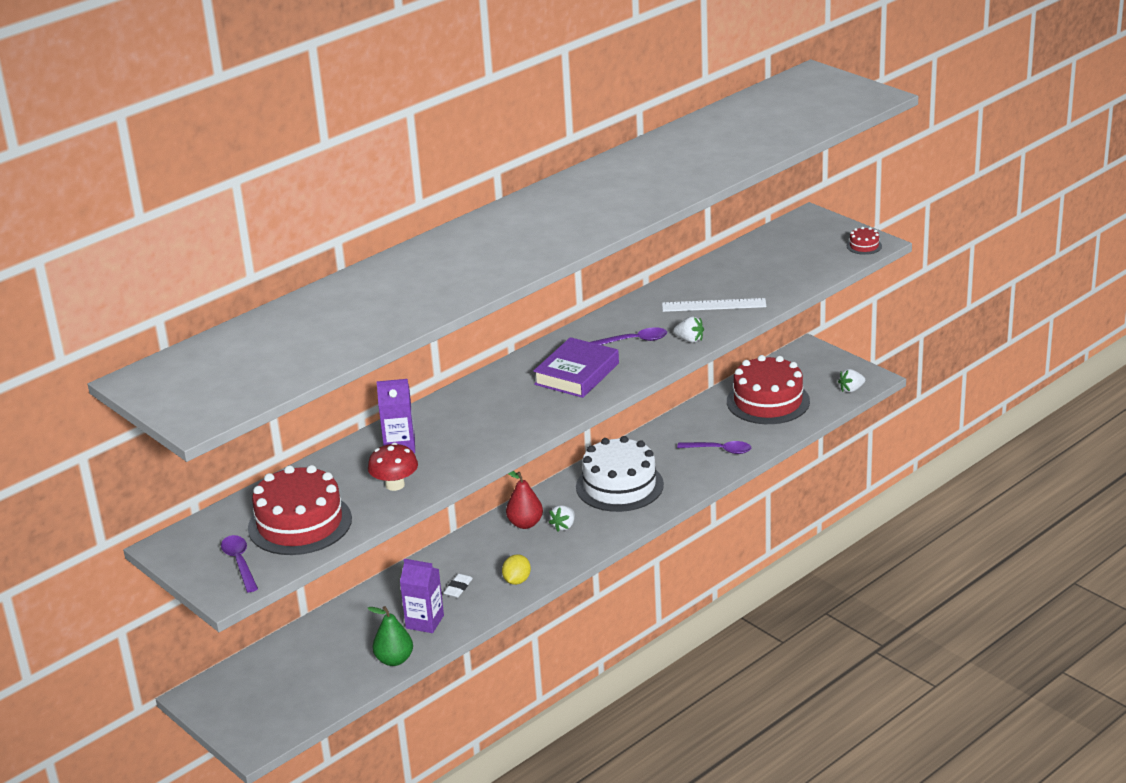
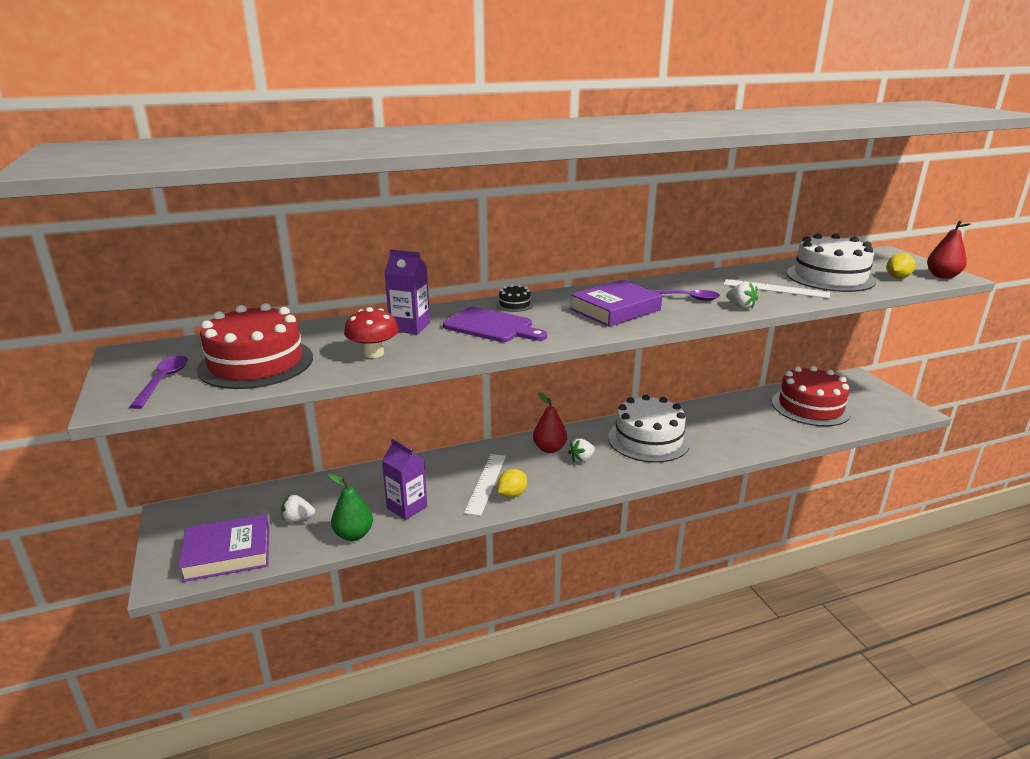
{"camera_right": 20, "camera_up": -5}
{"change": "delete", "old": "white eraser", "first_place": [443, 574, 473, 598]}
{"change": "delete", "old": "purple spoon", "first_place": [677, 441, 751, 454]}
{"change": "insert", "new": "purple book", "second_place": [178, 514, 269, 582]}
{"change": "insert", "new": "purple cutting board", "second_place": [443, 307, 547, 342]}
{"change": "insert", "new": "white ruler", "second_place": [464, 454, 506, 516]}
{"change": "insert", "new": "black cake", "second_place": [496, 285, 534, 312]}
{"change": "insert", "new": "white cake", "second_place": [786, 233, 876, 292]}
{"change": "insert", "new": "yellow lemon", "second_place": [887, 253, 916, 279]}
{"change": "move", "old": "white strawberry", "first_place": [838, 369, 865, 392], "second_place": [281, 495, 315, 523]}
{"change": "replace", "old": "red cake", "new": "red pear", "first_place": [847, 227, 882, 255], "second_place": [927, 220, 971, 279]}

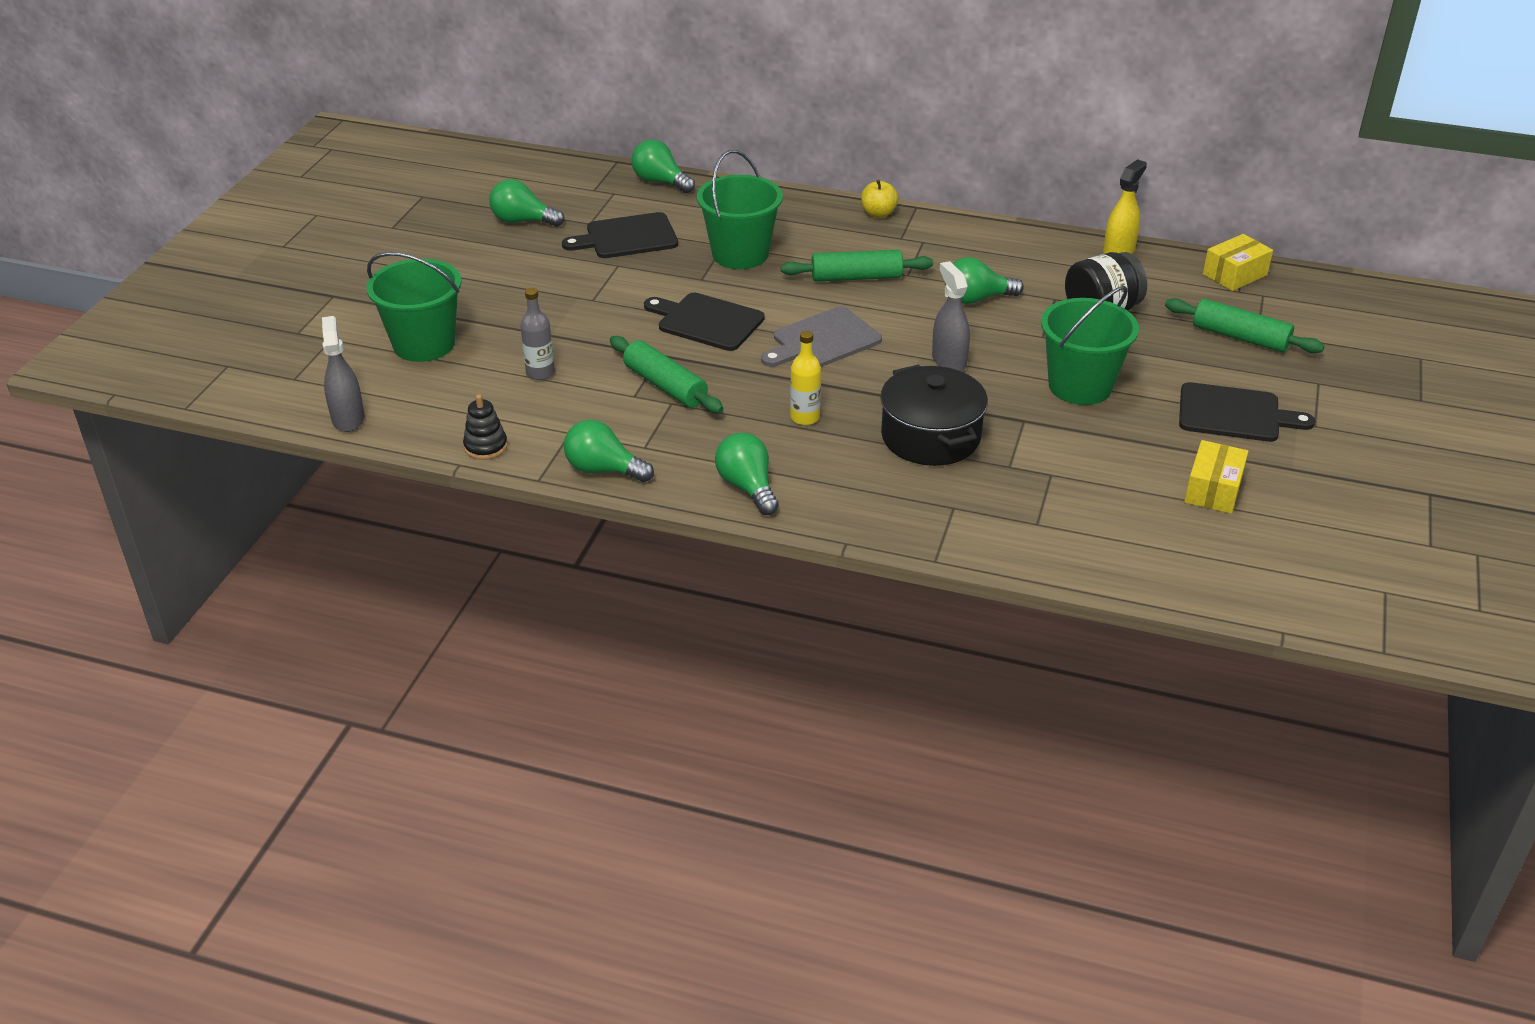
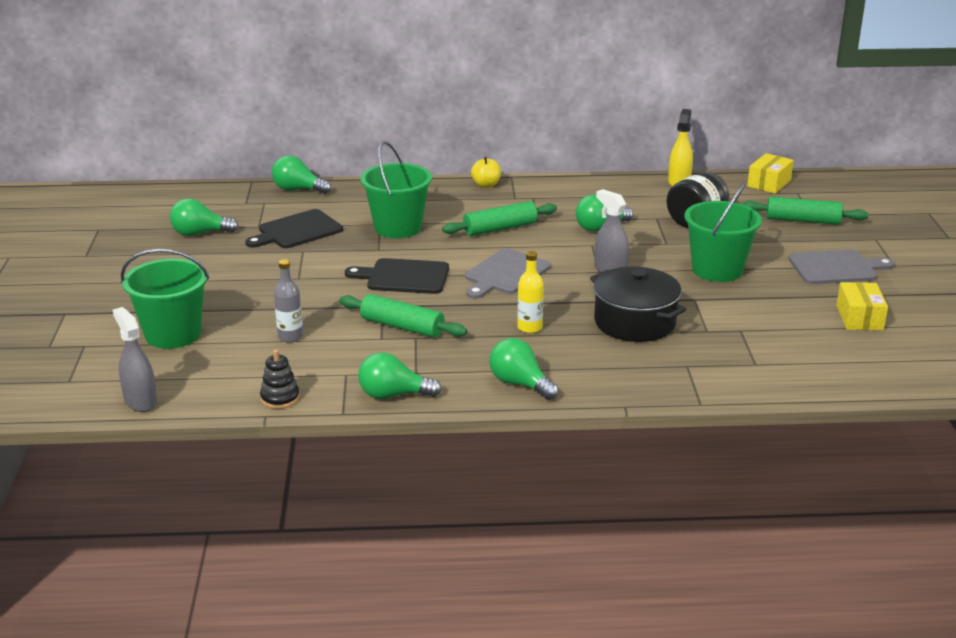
{"camera_right": -20, "camera_up": -10}
{"change": "recolor", "old": "black cutting board", "new": "grey cutting board", "first_place": [1179, 382, 1315, 442], "second_place": [788, 250, 895, 284]}

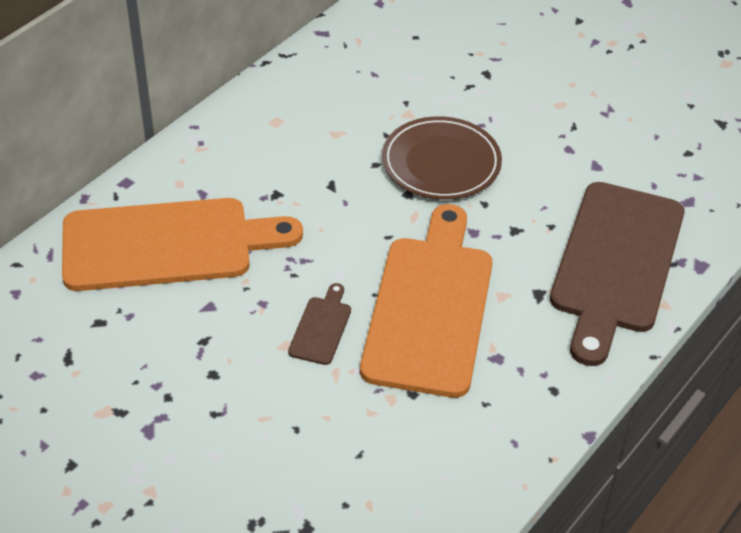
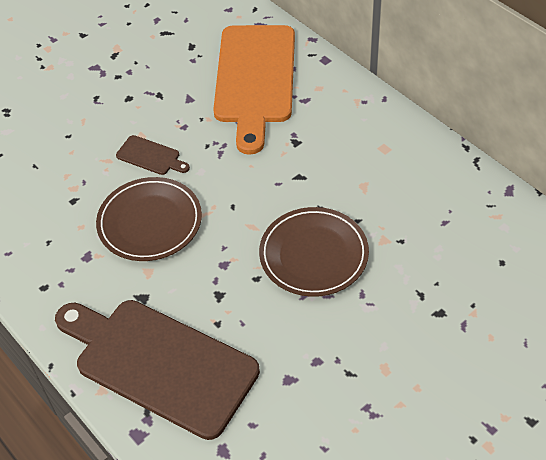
{"camera_right": 105, "camera_up": 5}
{"change": "replace", "old": "orange cutting board", "new": "brown plate", "first_place": [360, 204, 493, 398], "second_place": [96, 177, 202, 261]}

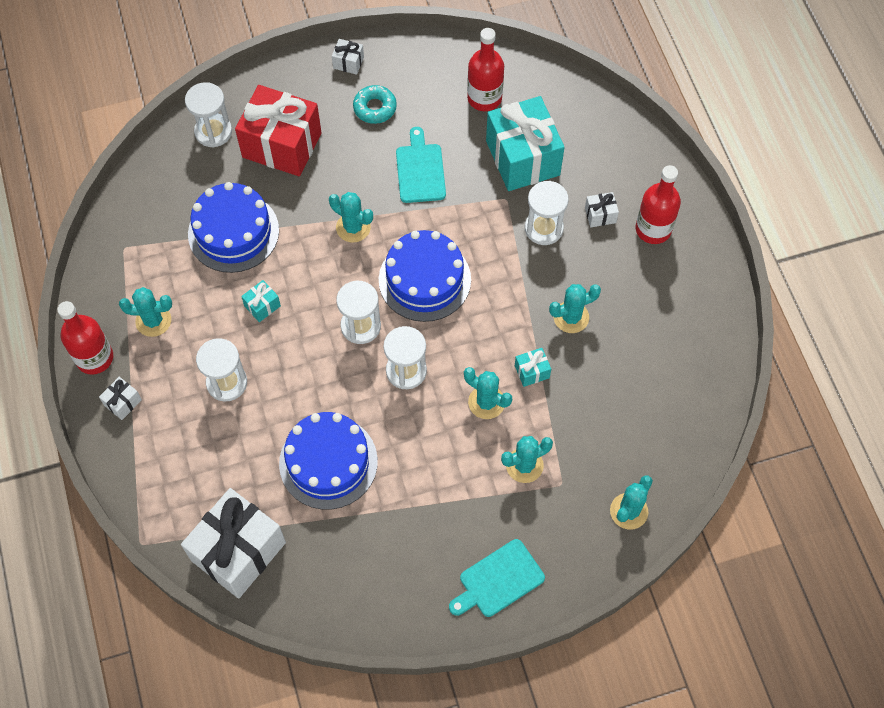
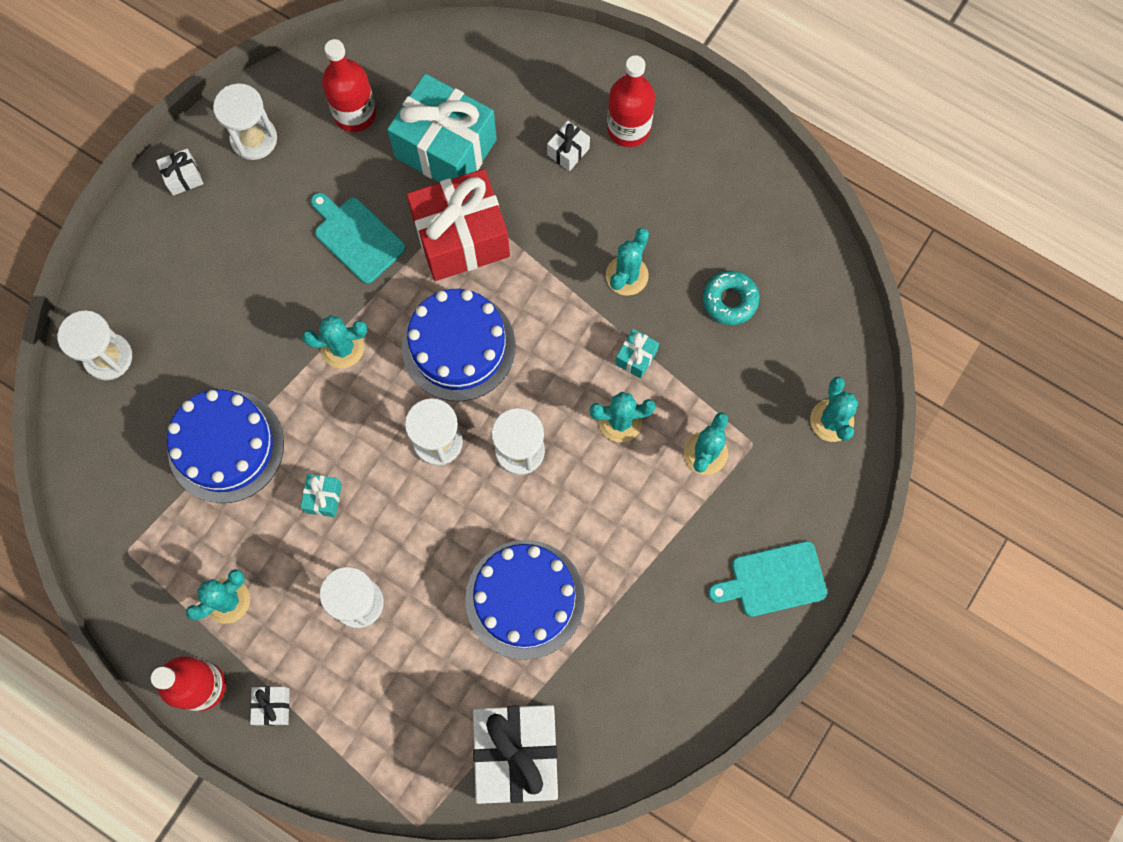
{"camera_right": -40, "camera_up": 10}
{"change": "move", "old": "red gift", "first_place": [235, 85, 322, 176], "second_place": [406, 169, 510, 281]}
{"change": "move", "old": "turquoise donut", "first_place": [353, 85, 397, 124], "second_place": [703, 271, 759, 325]}
{"change": "move", "old": "white hourglass", "first_place": [525, 181, 569, 245], "second_place": [213, 83, 277, 160]}
{"change": "rotate", "old": "turquoise cutting board", "first_place": [449, 539, 545, 617], "second_place": [708, 541, 827, 617], "degrees": 60}

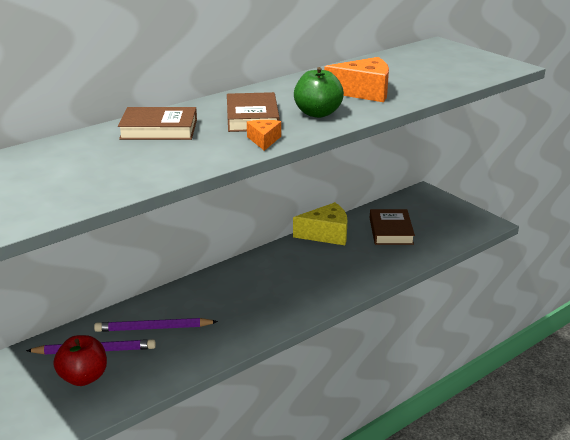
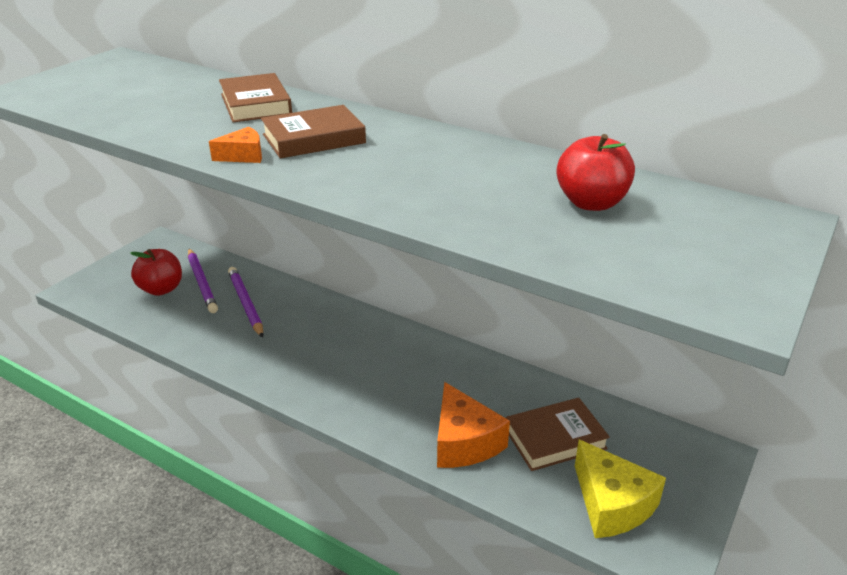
{"camera_right": 70, "camera_up": 5}
{"change": "delete", "old": "green apple", "first_place": [294, 67, 344, 118]}
{"change": "insert", "new": "red apple", "second_place": [556, 134, 635, 211]}
{"change": "move", "old": "yellow cheese", "first_place": [293, 202, 347, 245], "second_place": [575, 440, 666, 538]}
{"change": "move", "old": "orange cheese", "first_place": [324, 57, 389, 102], "second_place": [437, 382, 510, 468]}

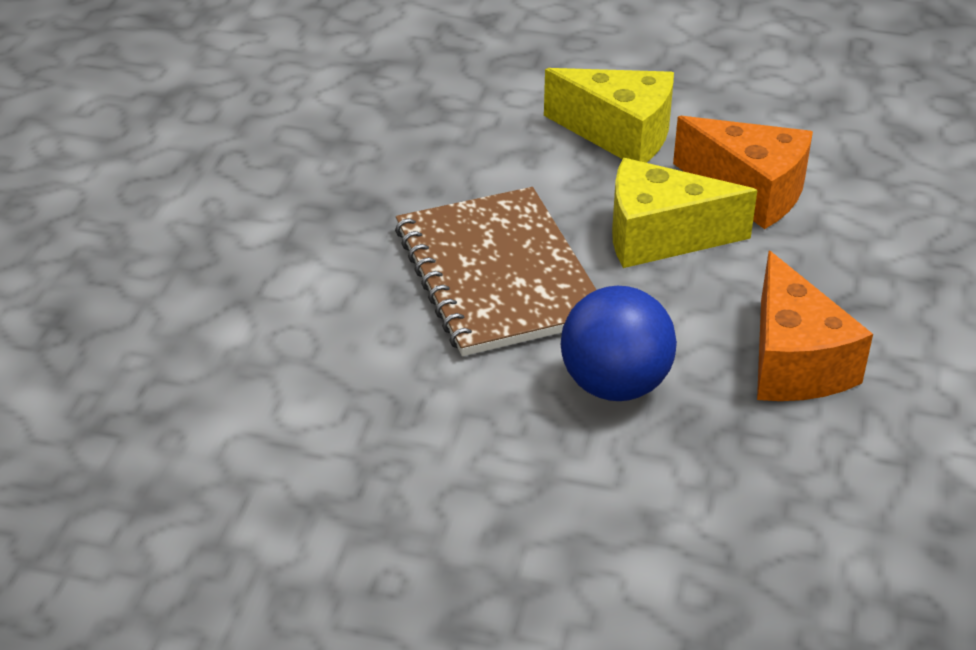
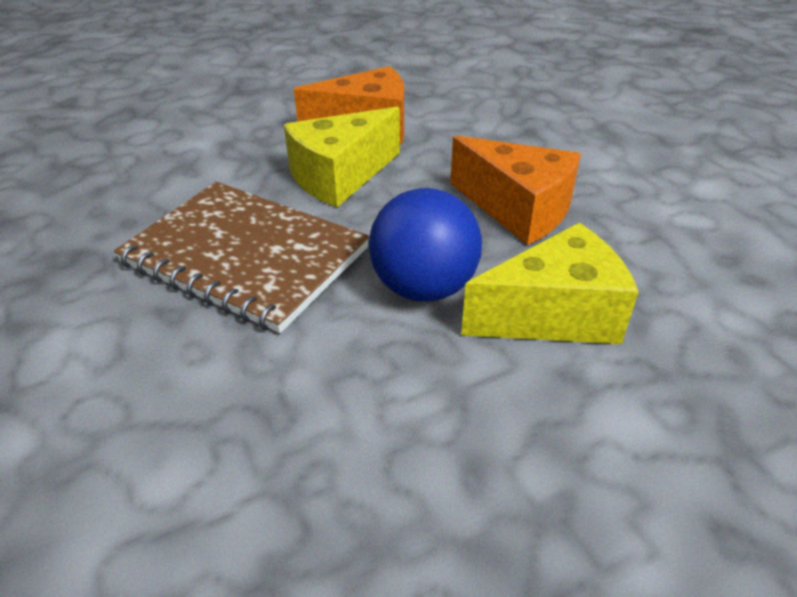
{"camera_right": -40, "camera_up": 0}
{"change": "move", "old": "yellow cheese", "first_place": [544, 68, 674, 163], "second_place": [461, 223, 639, 344]}

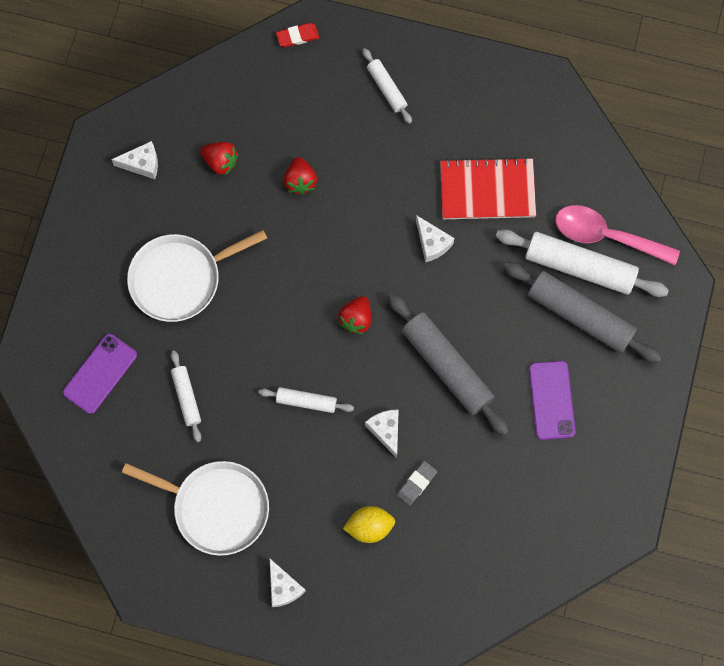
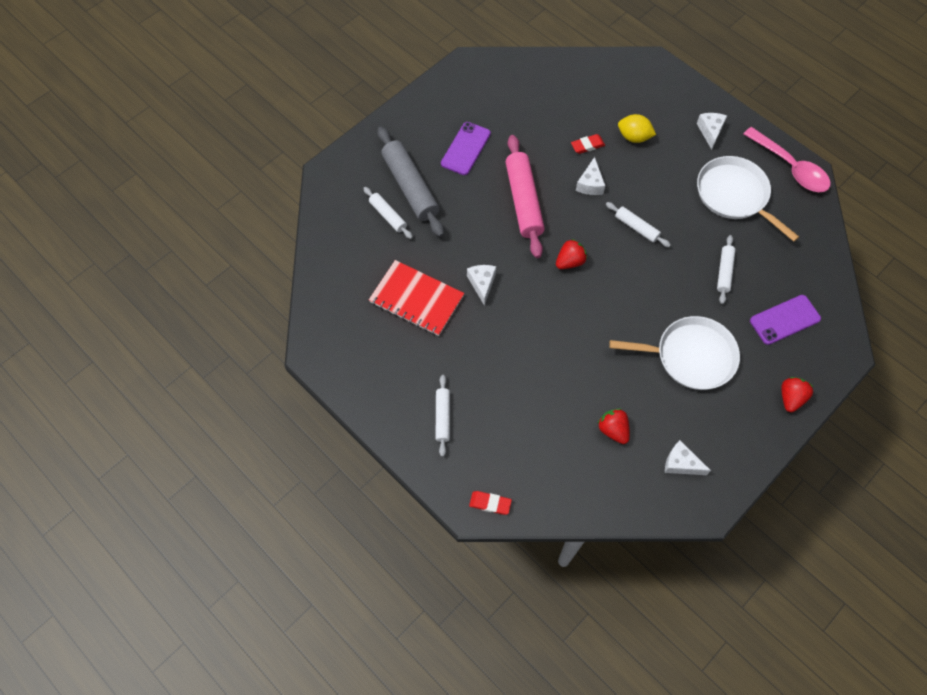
{"camera_right": -150, "camera_up": -10}
{"change": "move", "old": "red strawberry", "first_place": [284, 157, 317, 195], "second_place": [781, 377, 813, 412]}
{"change": "move", "old": "pink spoon", "first_place": [555, 205, 680, 265], "second_place": [743, 127, 831, 192]}
{"change": "recolor", "old": "grey rolling pin", "new": "pink rolling pin", "first_place": [388, 293, 509, 436], "second_place": [505, 135, 545, 258]}
{"change": "recolor", "old": "grey eraser", "new": "red eraser", "first_place": [397, 461, 437, 506], "second_place": [571, 134, 605, 154]}
{"change": "resize", "old": "white rolling pin", "first_place": [496, 229, 669, 297], "second_place": [363, 187, 413, 239], "factor": 0.53}

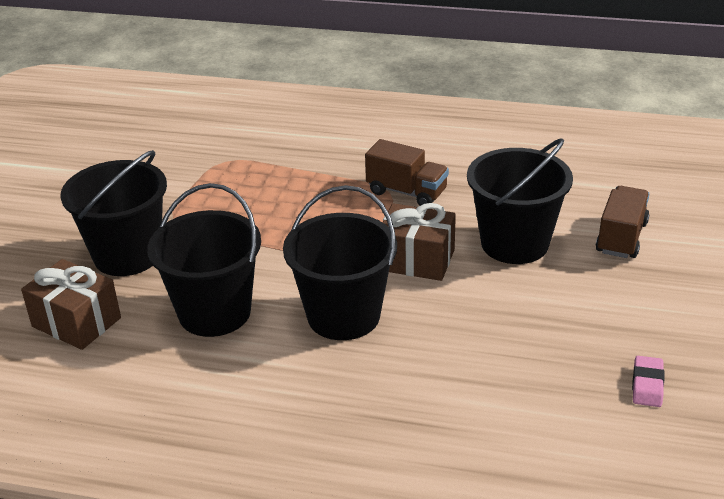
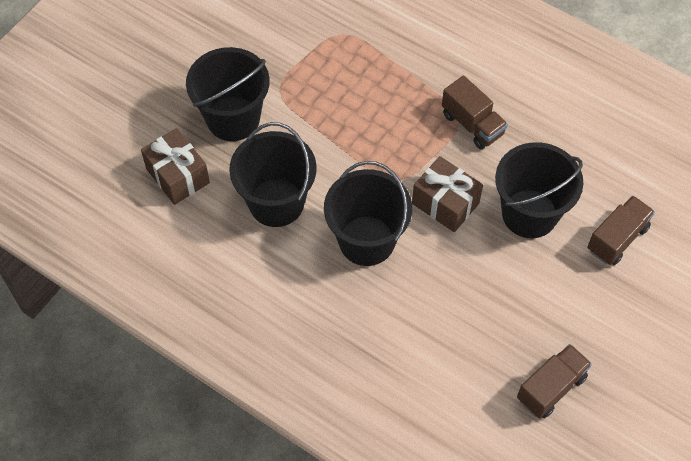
{"camera_right": 20, "camera_up": 25}
{"change": "replace", "old": "pink eraser", "new": "brown truck", "first_place": [632, 356, 664, 407], "second_place": [517, 344, 592, 418]}

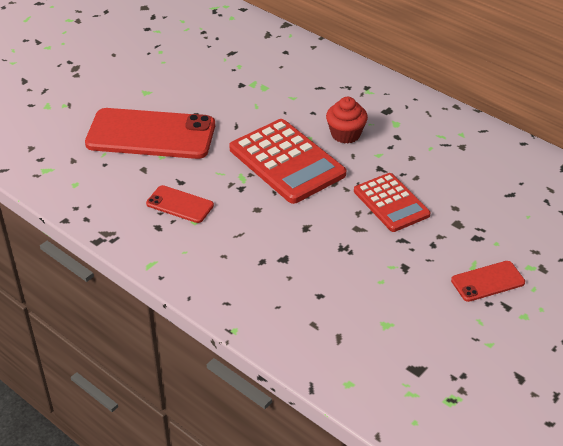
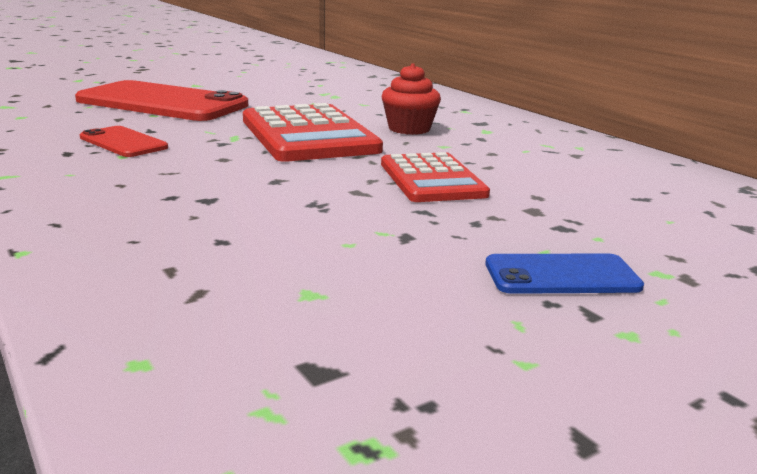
{"camera_right": 15, "camera_up": -20}
{"change": "recolor", "old": "red phone", "new": "blue phone", "first_place": [451, 261, 525, 302], "second_place": [486, 254, 644, 294]}

